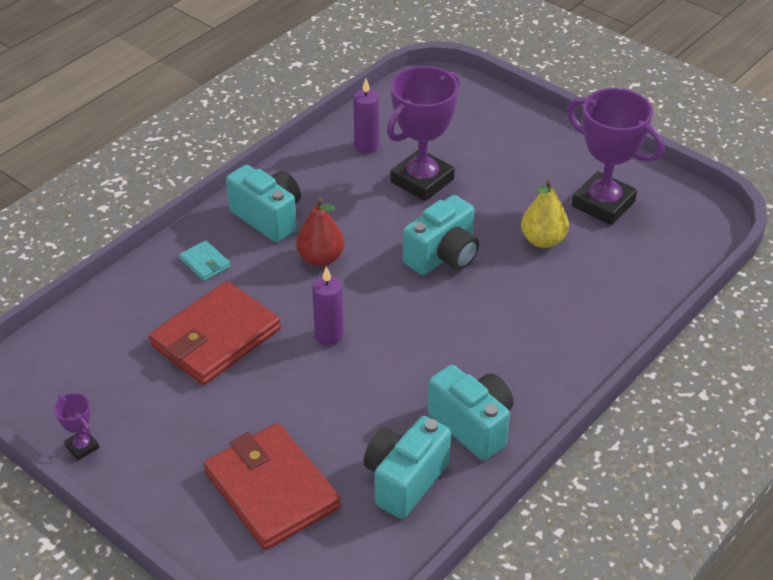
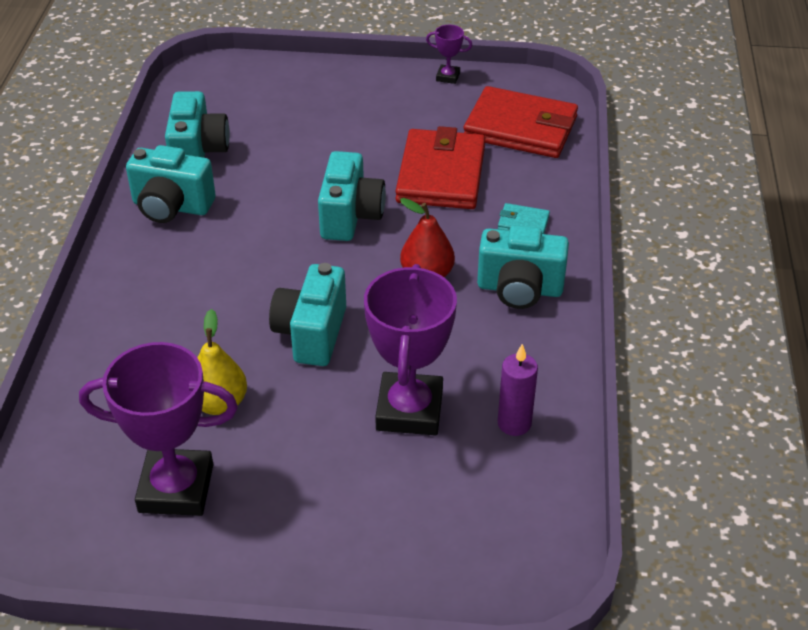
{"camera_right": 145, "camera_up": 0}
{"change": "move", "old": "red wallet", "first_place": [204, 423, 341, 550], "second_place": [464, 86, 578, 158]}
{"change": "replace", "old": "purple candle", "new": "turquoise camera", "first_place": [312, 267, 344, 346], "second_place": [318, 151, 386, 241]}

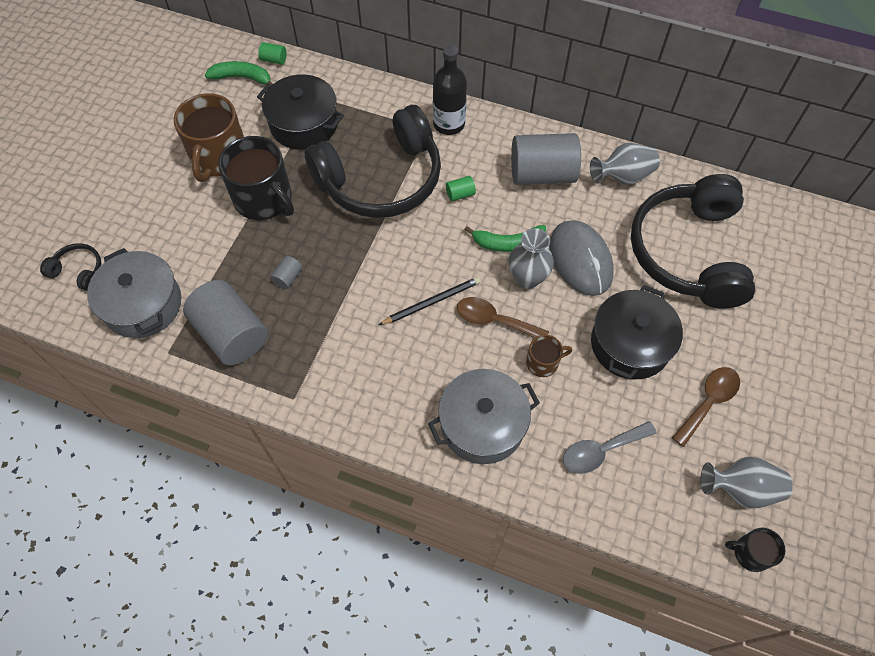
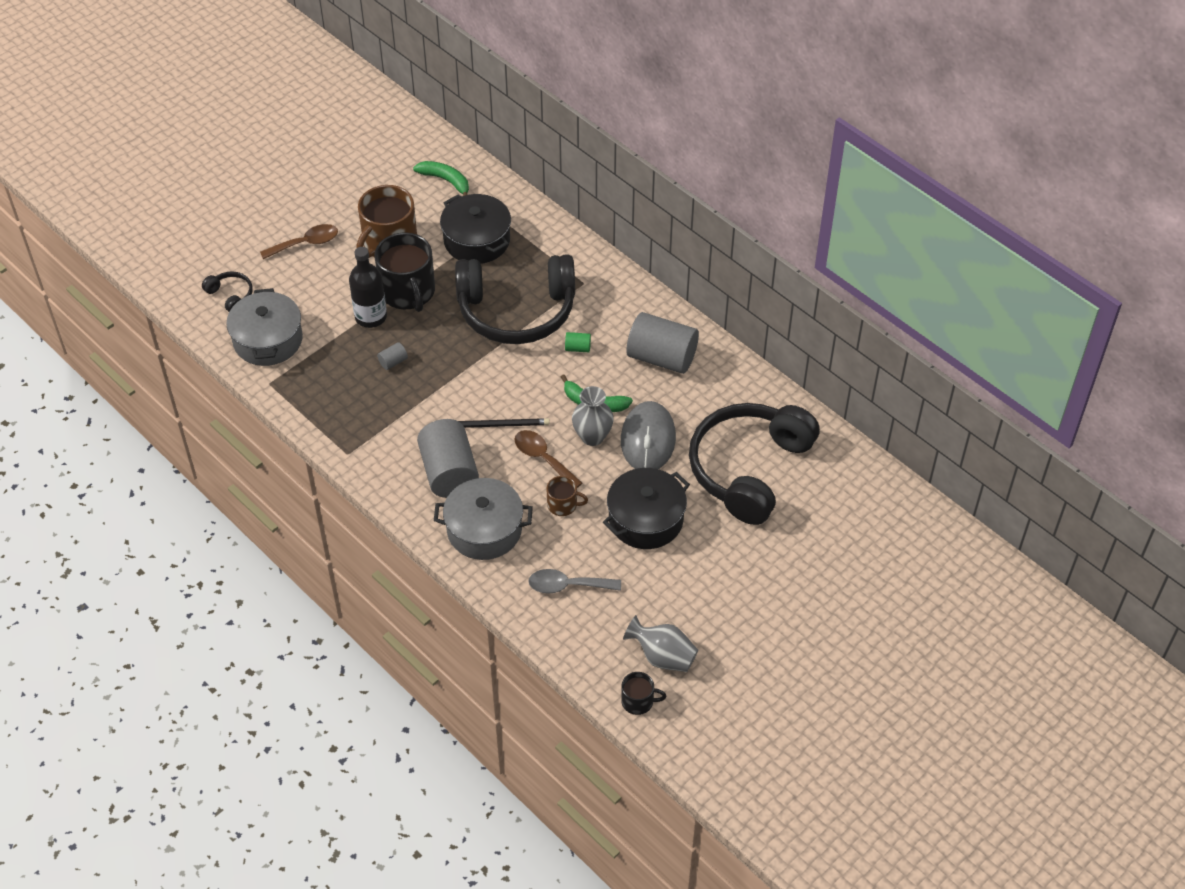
{"camera_right": 25, "camera_up": -10}
{"change": "delete", "old": "green cylinder", "first_place": [259, 42, 287, 65]}
{"change": "delete", "old": "grey vase", "first_place": [590, 143, 660, 185]}
{"change": "move", "old": "grey cylinder", "first_place": [183, 280, 268, 365], "second_place": [417, 419, 479, 498]}
{"change": "move", "old": "black bottle", "first_place": [433, 45, 467, 135], "second_place": [349, 247, 387, 328]}
{"change": "move", "old": "brown spoon", "first_place": [672, 367, 740, 447], "second_place": [260, 224, 338, 259]}
{"change": "rotate", "old": "black mug", "first_place": [725, 527, 785, 572], "second_place": [621, 672, 666, 715], "degrees": 150}

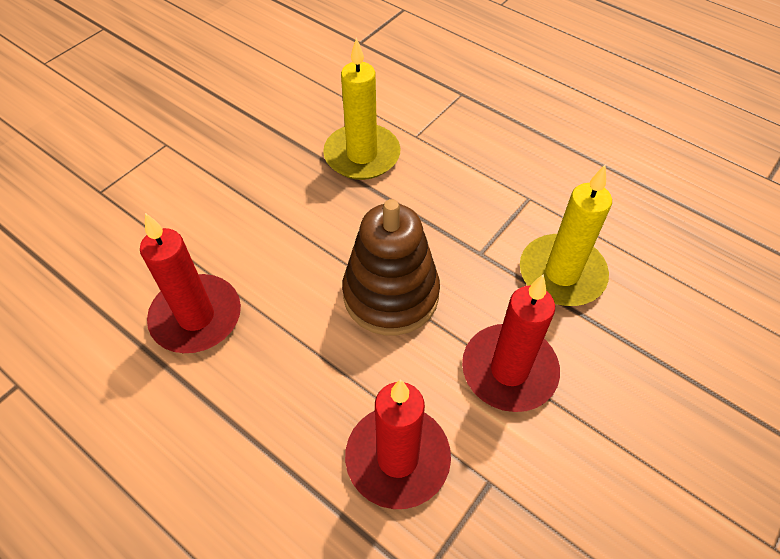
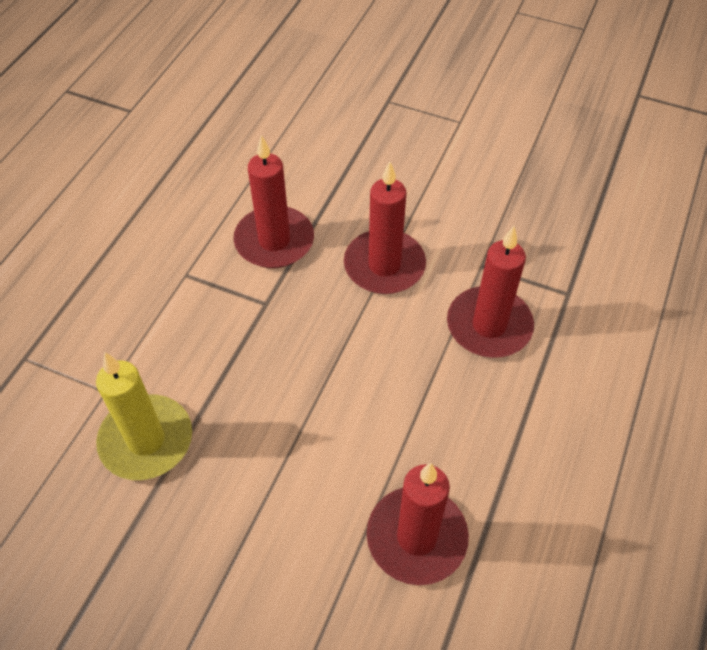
{"camera_right": -105, "camera_up": 0}
{"change": "delete", "old": "brown stacking toy", "first_place": [342, 199, 440, 335]}
{"change": "recolor", "old": "yellow candle", "new": "red candle", "first_place": [520, 165, 612, 306], "second_place": [234, 135, 314, 268]}

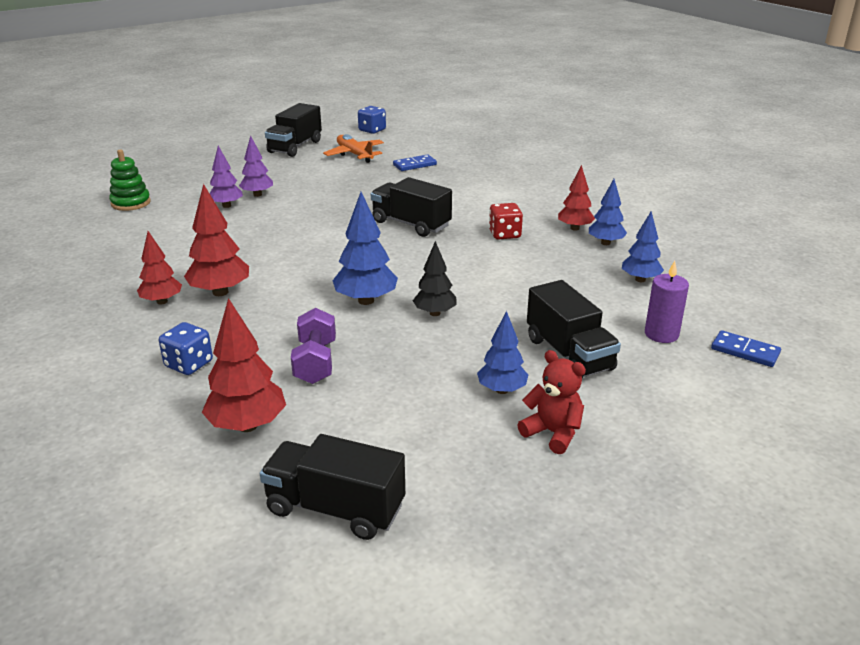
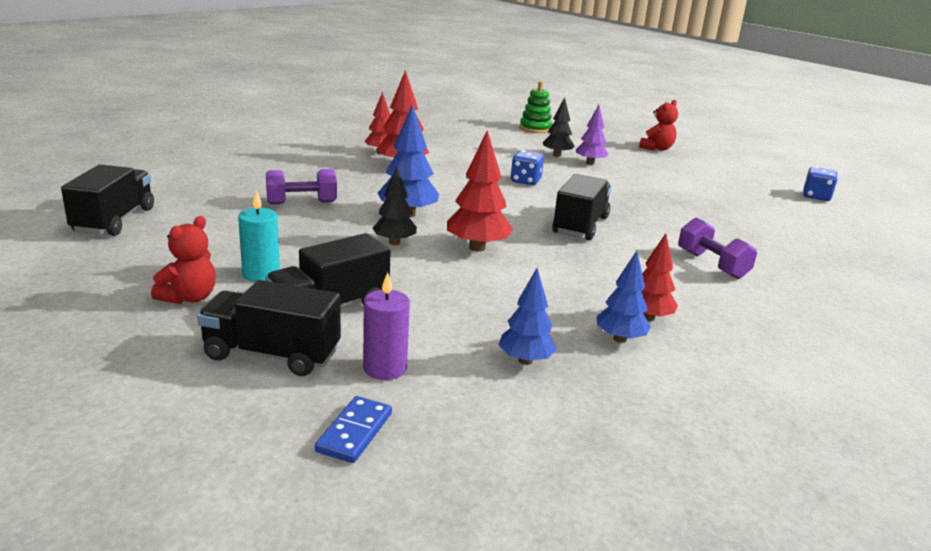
{"camera_right": 75, "camera_up": -5}
{"change": "delete", "old": "orange plane", "first_place": [323, 134, 384, 163]}
{"change": "delete", "old": "blue domino", "first_place": [393, 154, 437, 171]}
{"change": "delete", "old": "red dice", "first_place": [489, 203, 523, 240]}
{"change": "insert", "new": "red teddy bear", "second_place": [639, 100, 678, 151]}
{"change": "insert", "new": "purple dumbbell", "second_place": [678, 218, 757, 279]}
{"change": "move", "old": "blue dice", "first_place": [159, 322, 213, 375], "second_place": [511, 150, 544, 185]}
{"change": "move", "old": "red tree", "first_place": [202, 298, 286, 432], "second_place": [447, 130, 513, 252]}
{"change": "move", "old": "black truck", "first_place": [265, 103, 322, 157], "second_place": [197, 280, 341, 376]}
{"change": "replace", "old": "blue tree", "new": "turquoise candle", "first_place": [477, 311, 528, 394], "second_place": [238, 190, 280, 282]}
{"change": "recolor", "old": "purple tree", "new": "black tree", "first_place": [209, 146, 243, 208], "second_place": [543, 97, 575, 157]}

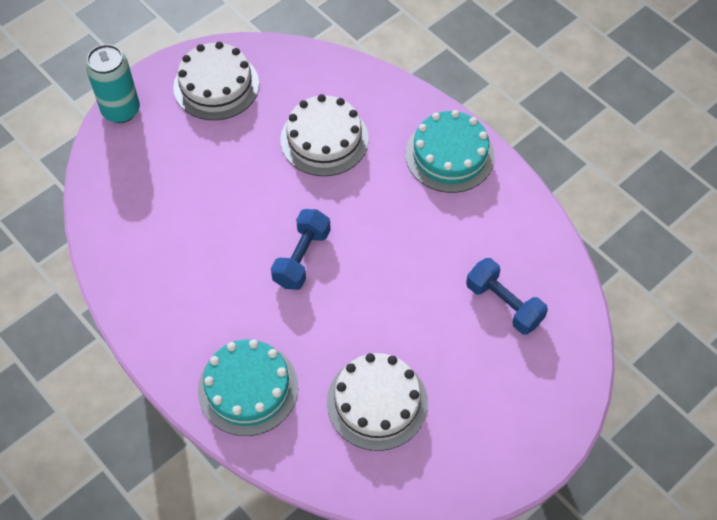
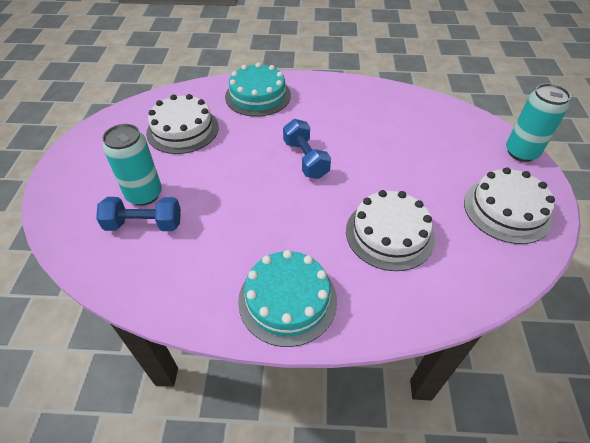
{"camera_right": 135, "camera_up": -10}
{"change": "insert", "new": "turquoise can", "second_place": [103, 124, 162, 206]}

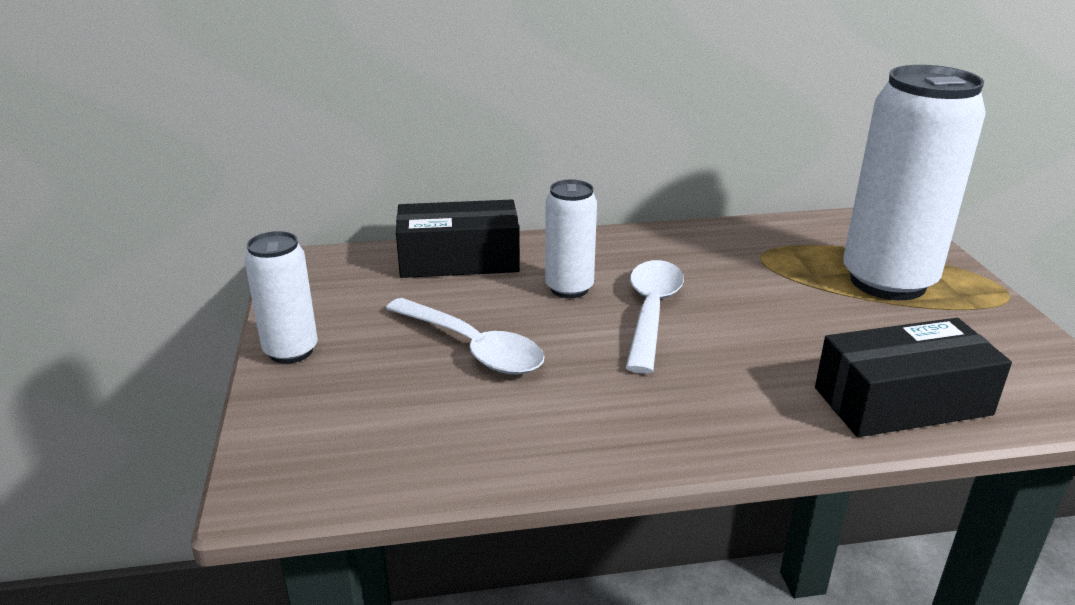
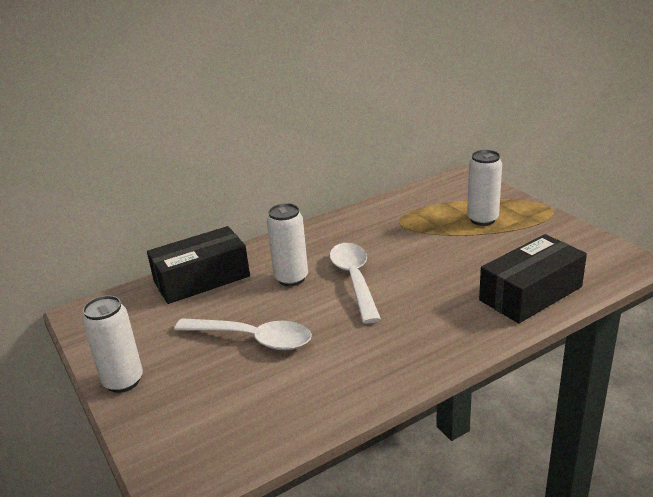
{"camera_right": -20, "camera_up": 0}
{"change": "resize", "old": "white can", "first_place": [843, 65, 986, 300], "second_place": [467, 150, 502, 226], "factor": 0.52}

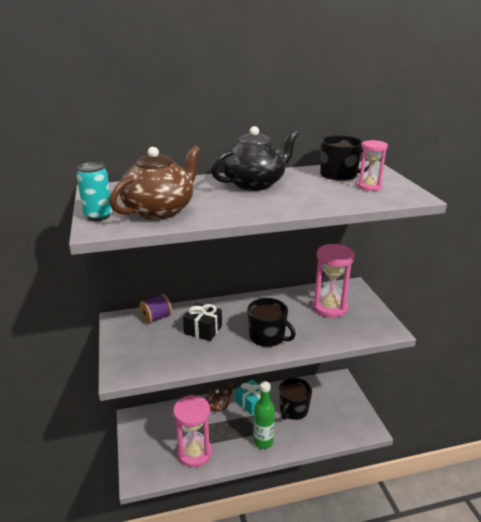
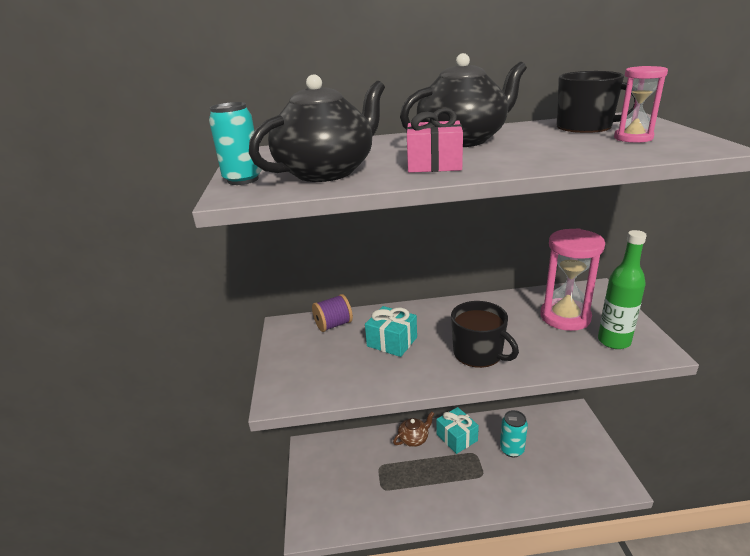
{"camera_right": 10, "camera_up": 0}
{"change": "delete", "old": "pink hourglass", "first_place": [173, 395, 212, 467]}
{"change": "insert", "new": "pink gift", "second_place": [407, 108, 463, 173]}
{"change": "move", "old": "green bottle", "first_place": [253, 381, 275, 449], "second_place": [598, 230, 647, 349]}
{"change": "replace", "old": "black mug", "new": "turquoise can", "first_place": [279, 378, 312, 420], "second_place": [500, 410, 528, 458]}
{"change": "recolor", "old": "brown teapot", "new": "black teapot", "first_place": [109, 145, 200, 220], "second_place": [249, 75, 385, 182]}
{"change": "recolor", "old": "black gift", "new": "turquoise gift", "first_place": [183, 303, 222, 341], "second_place": [365, 306, 417, 357]}

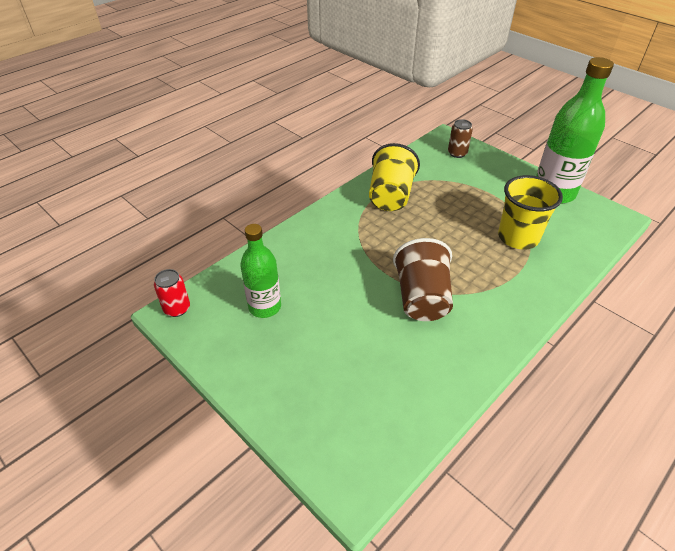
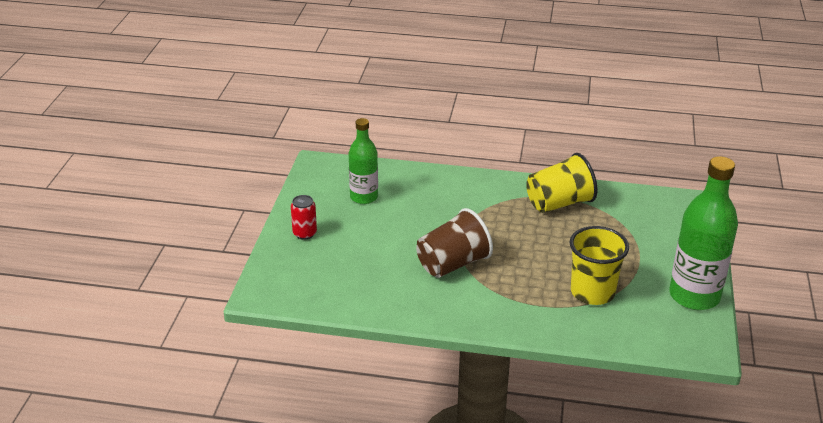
{"camera_right": 55, "camera_up": -10}
{"change": "delete", "old": "brown can", "first_place": [448, 119, 473, 158]}
{"change": "move", "old": "red can", "first_place": [154, 269, 190, 317], "second_place": [291, 195, 317, 240]}

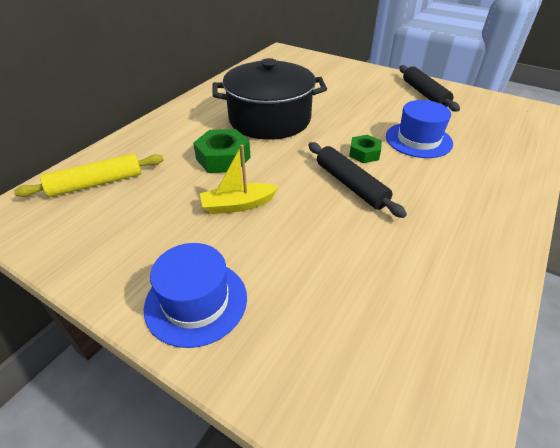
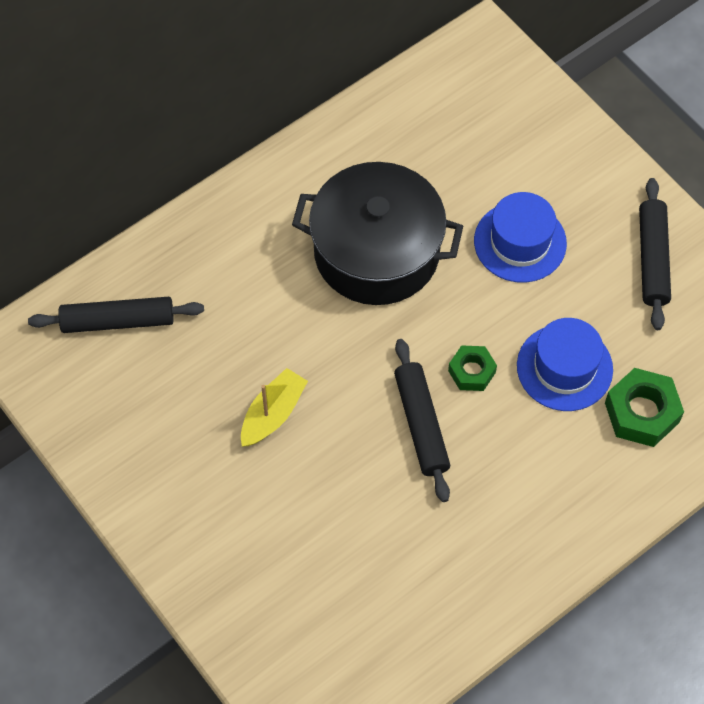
{"camera_right": 20, "camera_up": 20}
{"change": "move", "old": "blue hat", "first_place": [144, 243, 247, 348], "second_place": [474, 192, 567, 283]}
{"change": "move", "old": "green nut", "first_place": [193, 129, 251, 173], "second_place": [605, 368, 684, 447]}
{"change": "recolor", "old": "yellow rolling pin", "new": "black rolling pin", "first_place": [14, 153, 164, 197], "second_place": [28, 297, 204, 333]}
{"change": "rotate", "old": "yellow boat", "first_place": [200, 145, 279, 214], "second_place": [241, 368, 308, 446], "degrees": 120}

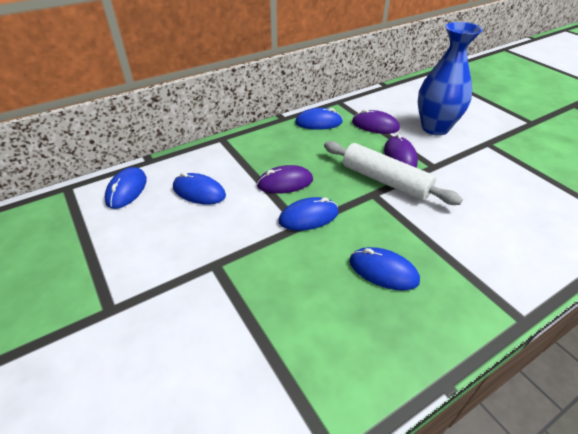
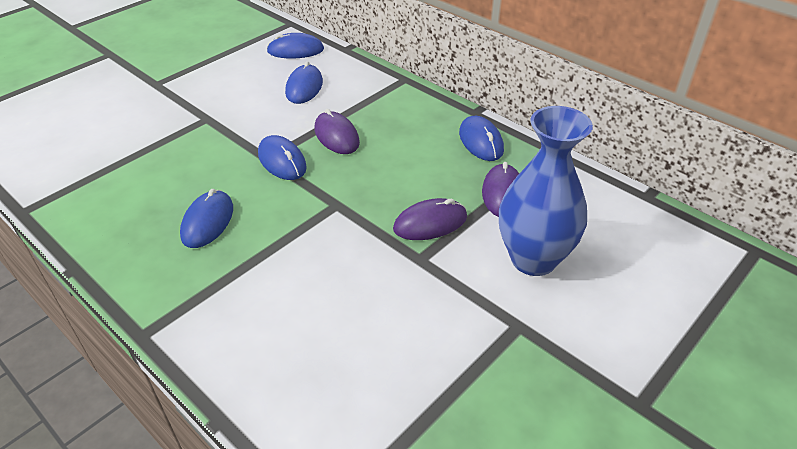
{"camera_right": 75, "camera_up": 0}
{"change": "delete", "old": "white rolling pin", "first_place": [324, 141, 463, 205]}

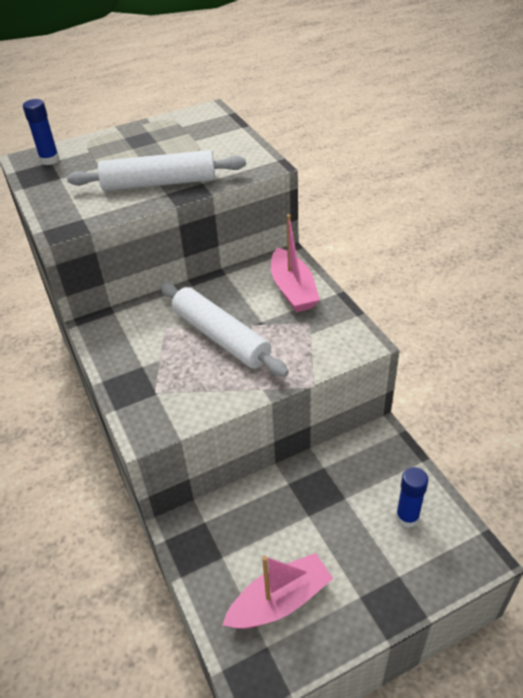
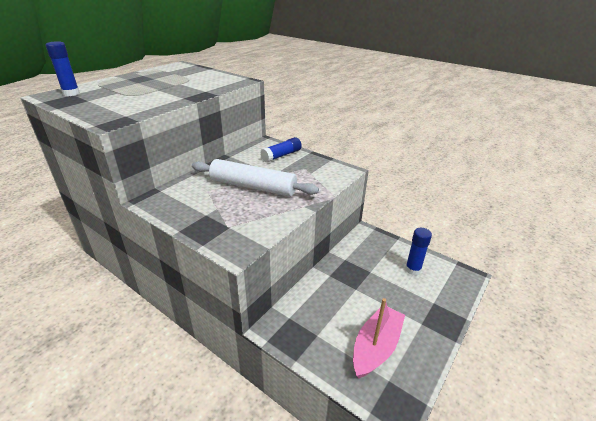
{"camera_right": -30, "camera_up": -10}
{"change": "delete", "old": "white rolling pin", "first_place": [67, 150, 246, 191]}
{"change": "replace", "old": "pink boat", "new": "blue glue stick", "first_place": [271, 214, 320, 312], "second_place": [260, 137, 302, 162]}

